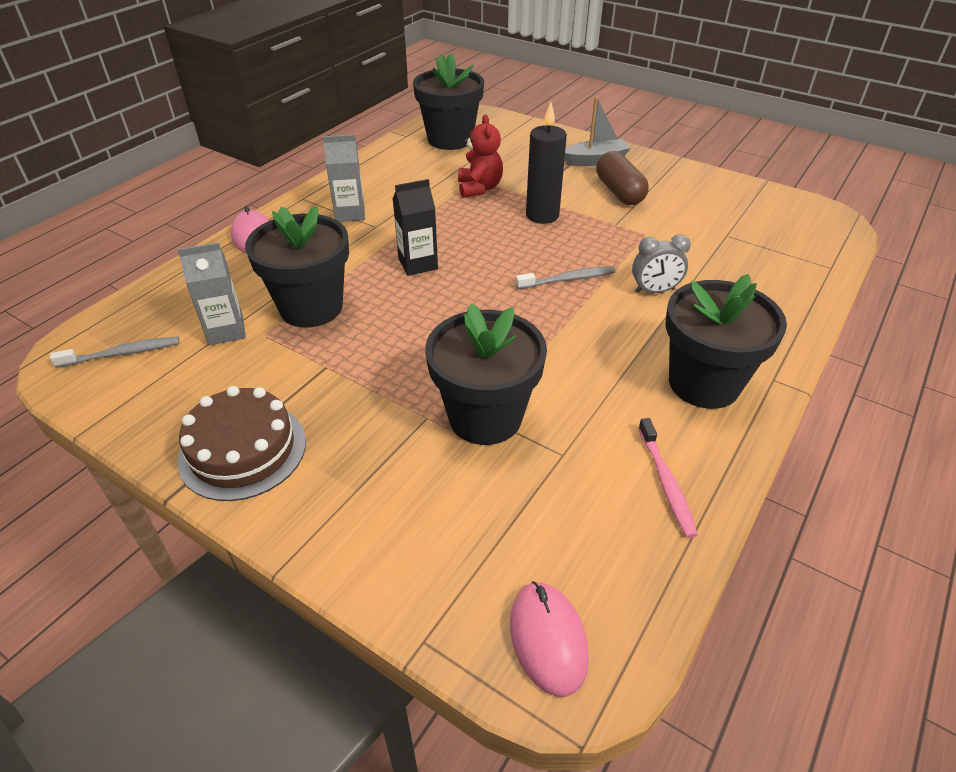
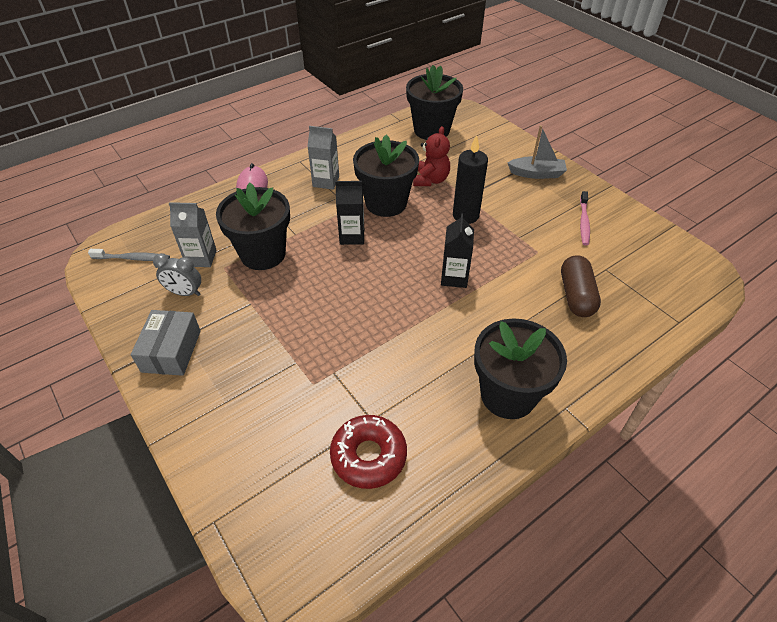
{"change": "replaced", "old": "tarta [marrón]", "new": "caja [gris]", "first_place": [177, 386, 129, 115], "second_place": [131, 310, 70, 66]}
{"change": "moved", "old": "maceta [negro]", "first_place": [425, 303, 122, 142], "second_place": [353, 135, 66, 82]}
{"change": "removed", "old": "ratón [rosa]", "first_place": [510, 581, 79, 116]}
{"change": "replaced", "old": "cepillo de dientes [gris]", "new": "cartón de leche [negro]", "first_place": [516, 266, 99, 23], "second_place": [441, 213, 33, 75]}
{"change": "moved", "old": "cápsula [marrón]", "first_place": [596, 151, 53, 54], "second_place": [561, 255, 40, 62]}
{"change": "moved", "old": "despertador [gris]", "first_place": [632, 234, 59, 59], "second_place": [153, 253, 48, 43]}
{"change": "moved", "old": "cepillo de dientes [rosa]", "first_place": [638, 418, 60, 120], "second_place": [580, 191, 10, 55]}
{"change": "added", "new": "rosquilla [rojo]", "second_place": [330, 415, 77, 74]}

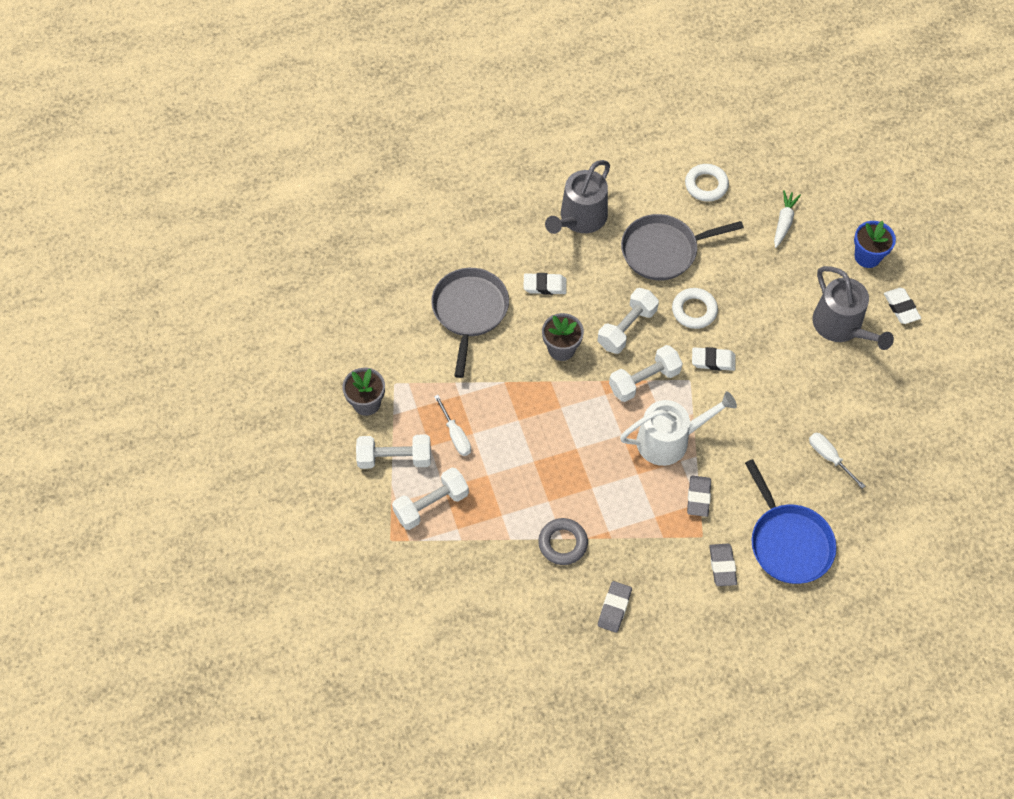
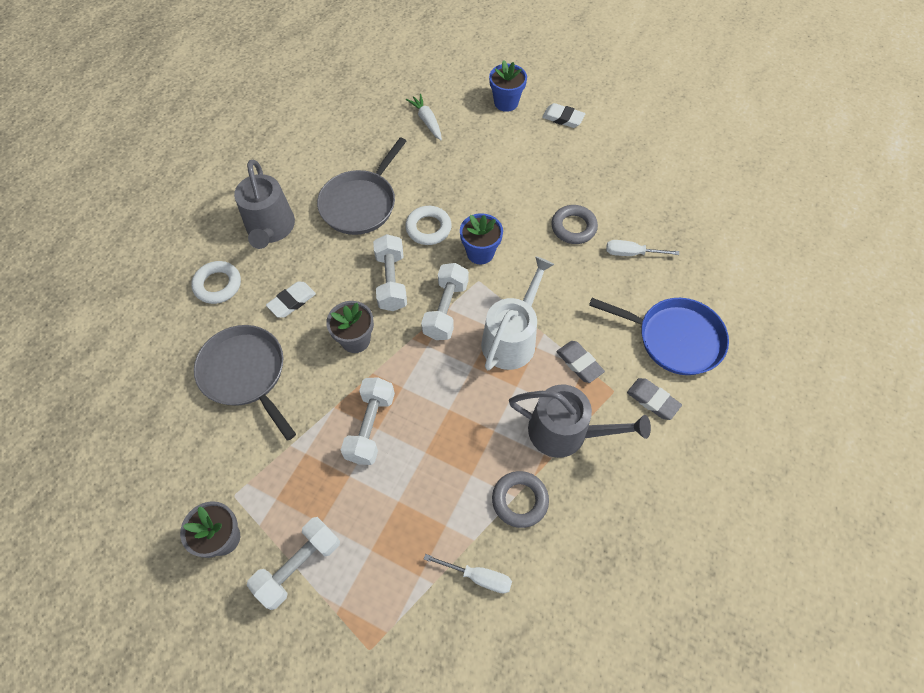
{"change": "moved", "old": "mancuerna [blanco]", "first_place": [392, 468, 77, 62], "second_place": [341, 377, 54, 88]}
{"change": "moved", "old": "destornillador [blanco]", "first_place": [434, 395, 37, 61], "second_place": [424, 554, 88, 40]}
{"change": "removed", "old": "goma de borrar [gris]", "first_place": [598, 581, 34, 52]}
{"change": "moved", "old": "anillo [blanco]", "first_place": [685, 164, 44, 38], "second_place": [191, 261, 50, 43]}
{"change": "replaced", "old": "goma de borrar [blanco]", "new": "maceta [azul]", "first_place": [692, 347, 44, 24], "second_place": [460, 213, 43, 52]}
{"change": "moved", "old": "regadera [gris]", "first_place": [813, 266, 81, 84], "second_place": [509, 384, 142, 74]}
{"change": "added", "new": "anillo [gris]", "second_place": [551, 205, 47, 39]}

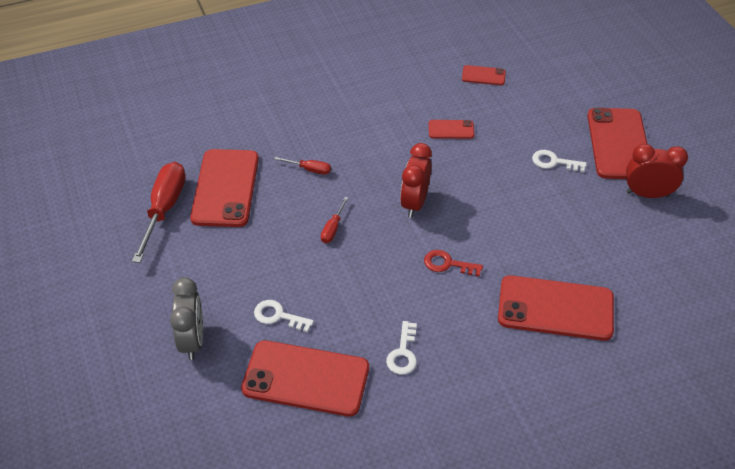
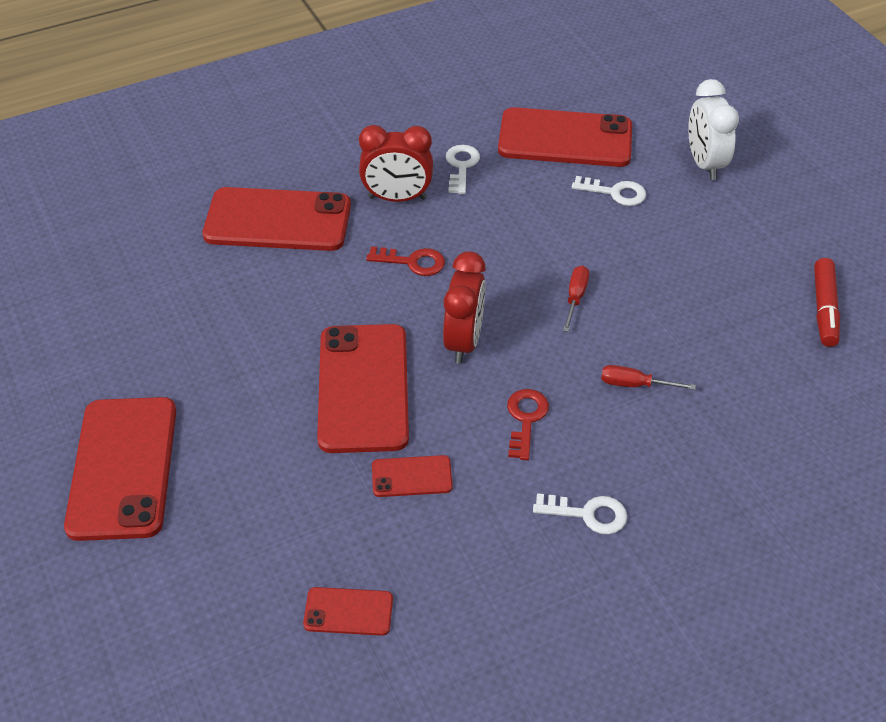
{"change": "replaced", "old": "destornillador [rojo]", "new": "rotulador [rojo]", "first_place": [132, 162, 54, 101], "second_place": [814, 258, 26, 89]}
{"change": "recoloured", "old": "despertador [gris]", "new": "despertador [blanco]", "first_place": [170, 277, 33, 83], "second_place": [688, 79, 51, 101]}
{"change": "moved", "old": "móvil [rojo]", "first_place": [190, 149, 69, 78], "second_place": [317, 324, 92, 129]}
{"change": "moved", "old": "llave [blanco]", "first_place": [532, 150, 55, 22], "second_place": [533, 493, 94, 41]}
{"change": "moved", "old": "despertador [rojo]", "first_place": [626, 144, 62, 54], "second_place": [359, 125, 74, 77]}
{"change": "added", "new": "llave [rojo]", "second_place": [507, 389, 42, 71]}

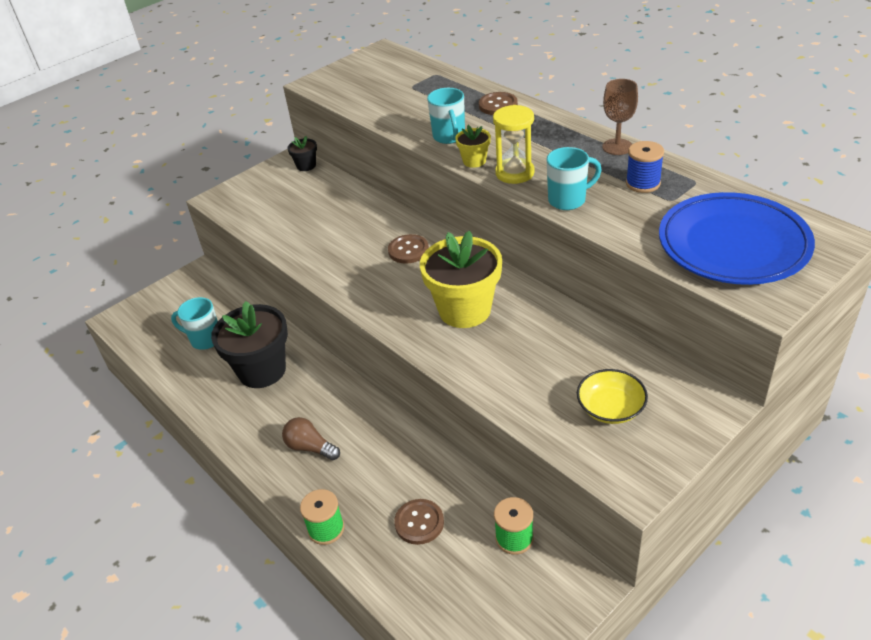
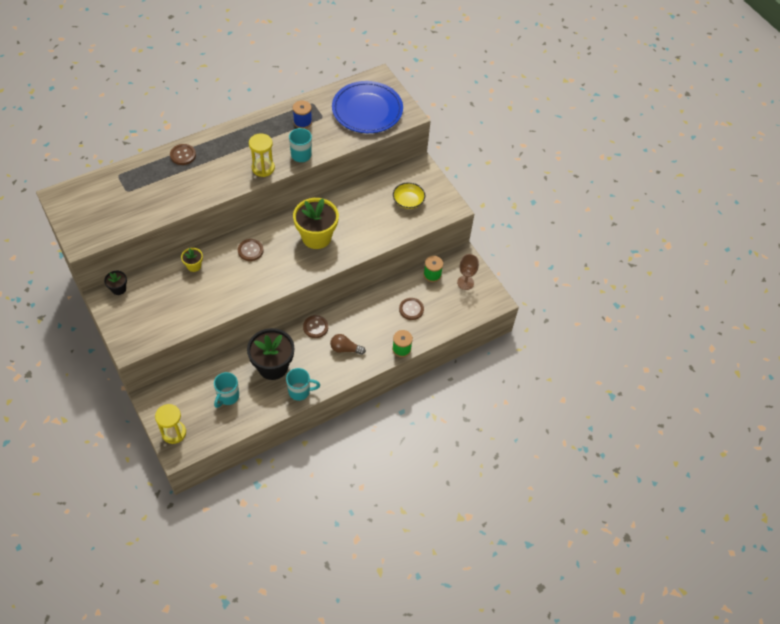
{"change": "turned", "old": "bombilla [marrón]", "first_place": [282, 417, 58, 43], "second_place": [330, 334, 36, 21], "degrees": 60}
{"change": "moved", "old": "taza [turquesa]", "first_place": [427, 88, 38, 56], "second_place": [286, 368, 34, 33]}
{"change": "moved", "old": "maceta [amarillo]", "first_place": [455, 125, 36, 43], "second_place": [181, 248, 22, 24]}
{"change": "moved", "old": "copa [marrón]", "first_place": [602, 79, 36, 76], "second_place": [457, 254, 22, 36]}
{"change": "added", "new": "reloj de arena [amarillo]", "second_place": [155, 404, 31, 40]}
{"change": "added", "new": "botón [marrón]", "second_place": [303, 315, 25, 23]}

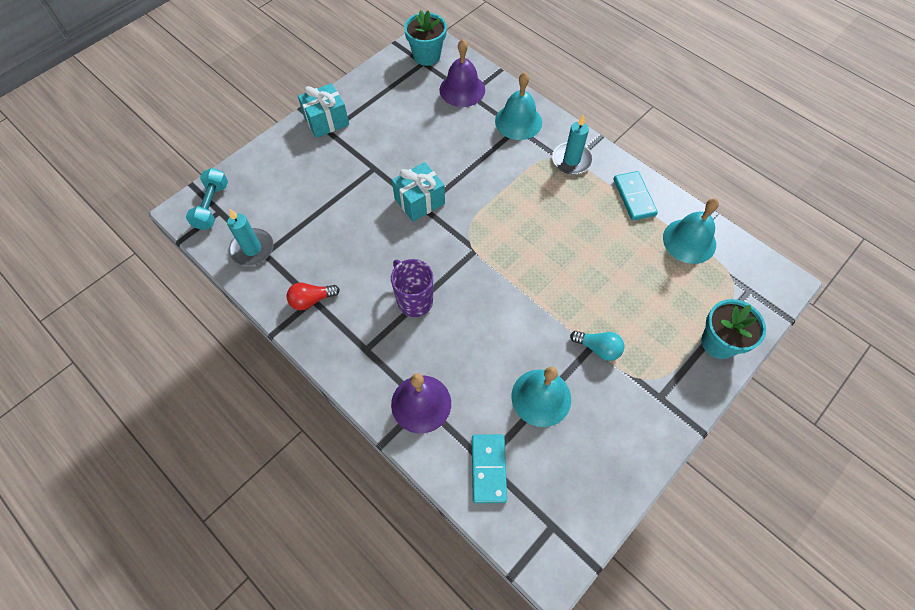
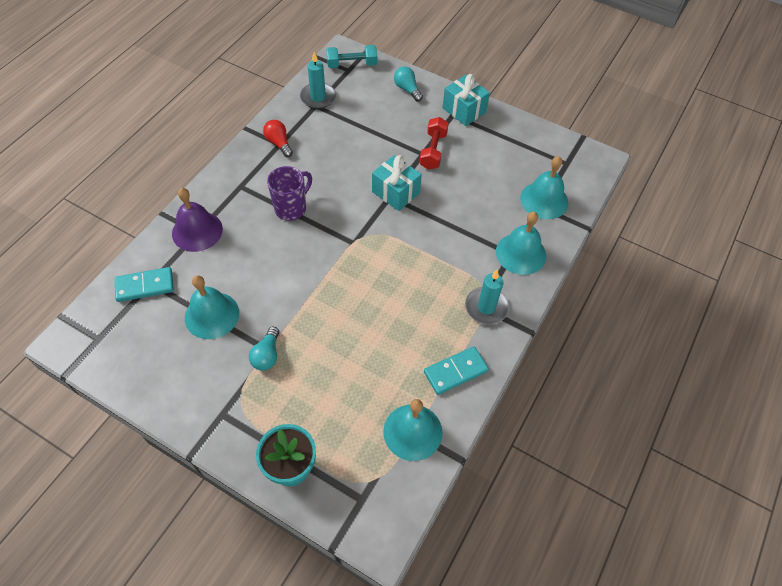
{"change": "removed", "old": "maceta [turquesa]", "first_place": [404, 10, 43, 56]}
{"change": "recoloured", "old": "campana [morado]", "new": "campana [turquesa]", "first_place": [440, 39, 45, 68], "second_place": [520, 156, 48, 63]}
{"change": "added", "new": "bombilla [turquesa]", "second_place": [394, 66, 29, 35]}
{"change": "added", "new": "mancuerna [rojo]", "second_place": [419, 117, 30, 53]}

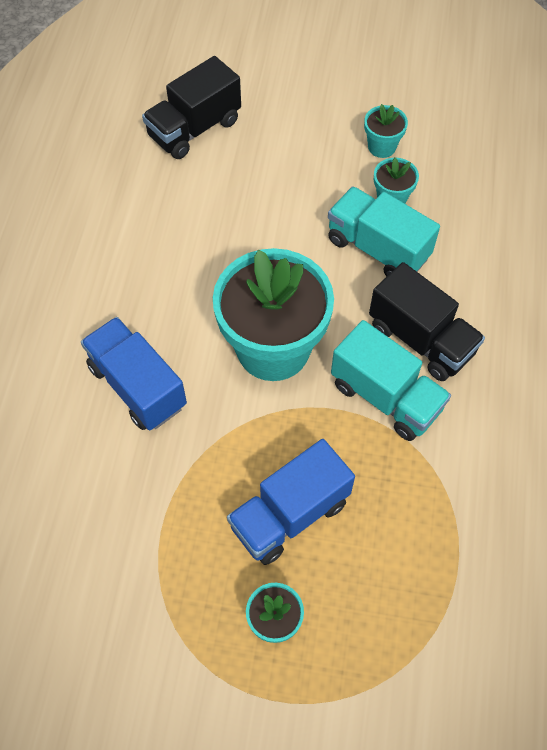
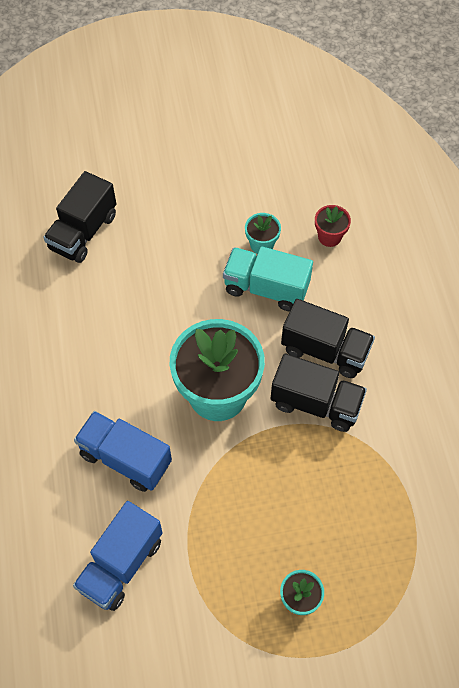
{"change": "moved", "old": "camión [azul]", "first_place": [227, 439, 128, 126], "second_place": [73, 501, 90, 110]}
{"change": "recoloured", "old": "camión [turquesa]", "new": "camión [negro]", "first_place": [331, 320, 120, 121], "second_place": [271, 353, 96, 79]}
{"change": "removed", "old": "maceta [turquesa]", "first_place": [364, 104, 44, 54]}
{"change": "added", "new": "maceta [rojo]", "second_place": [315, 205, 36, 42]}

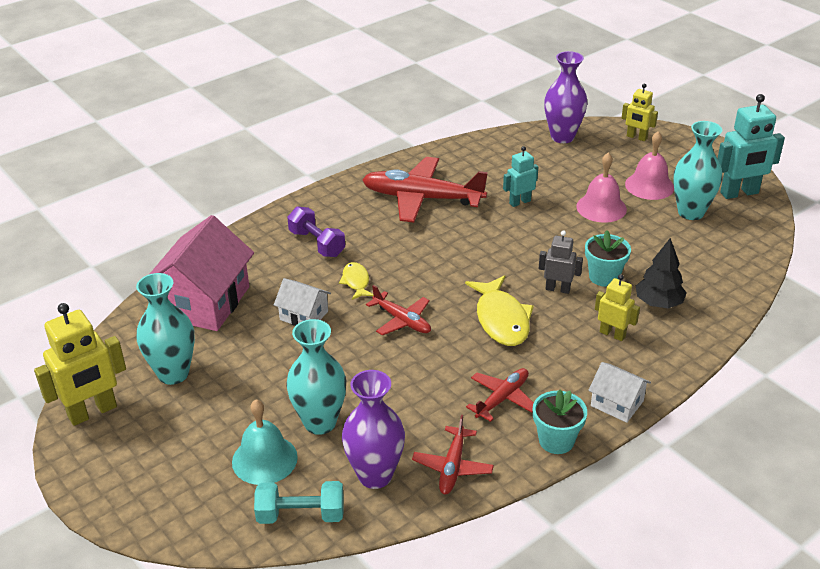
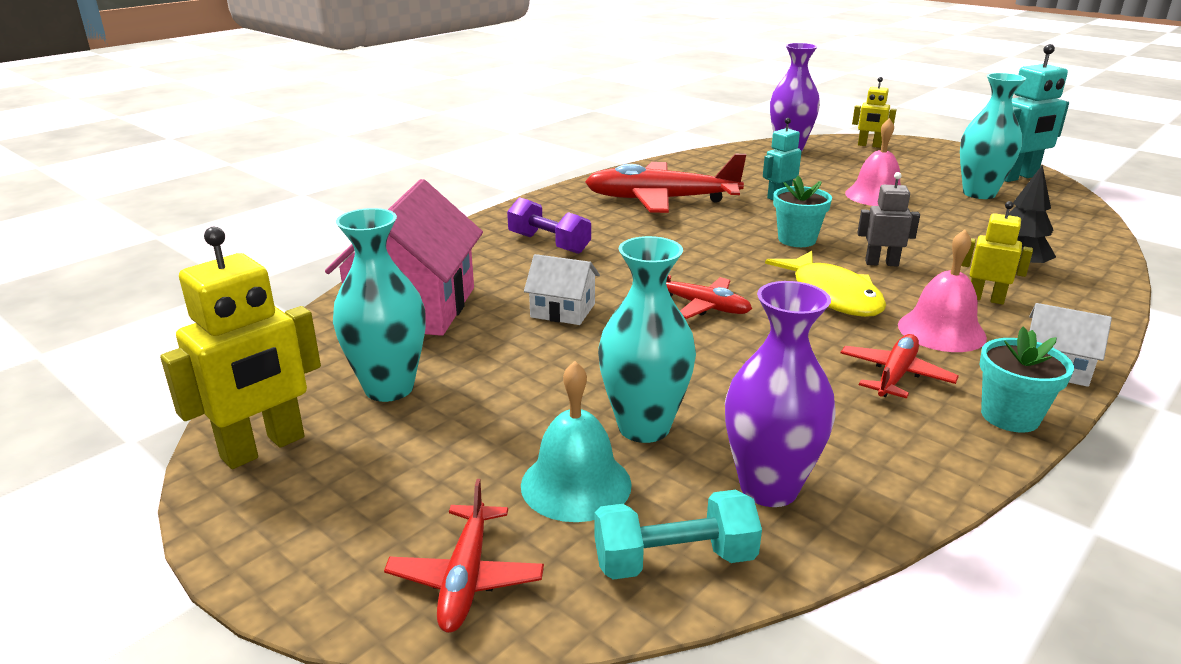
{"change": "removed", "old": "pez [amarillo]", "first_place": [339, 262, 35, 38]}
{"change": "moved", "old": "avión [rojo]", "first_place": [412, 415, 82, 80], "second_place": [384, 479, 160, 154]}
{"change": "moved", "old": "maceta [turquesa]", "first_place": [585, 230, 46, 57], "second_place": [773, 176, 59, 71]}
{"change": "moved", "old": "campana [rosa]", "first_place": [625, 131, 49, 69], "second_place": [898, 230, 89, 122]}

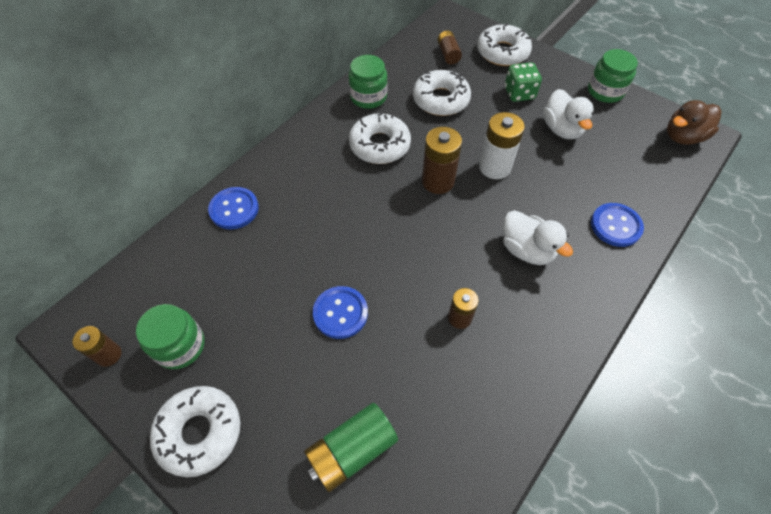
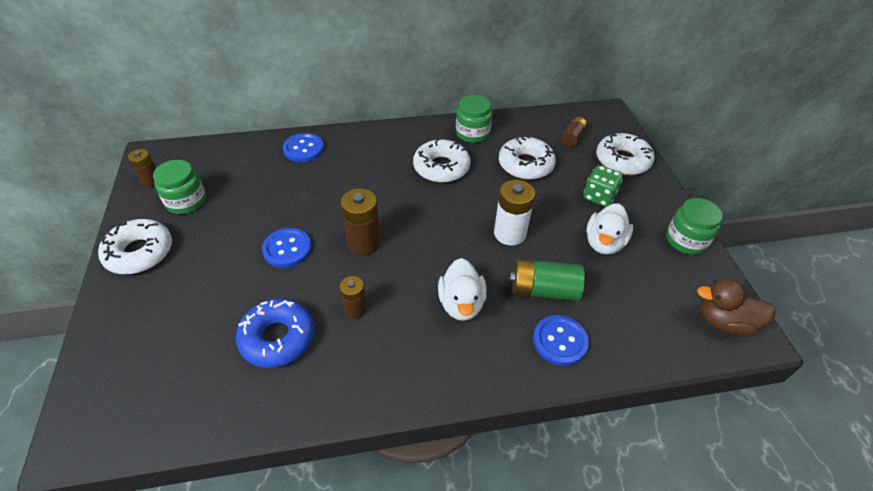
{"change": "moved", "old": "pila [verde]", "first_place": [304, 403, 94, 89], "second_place": [510, 259, 75, 42]}
{"change": "moved", "old": "pila [marrón]", "first_place": [422, 127, 40, 67], "second_place": [341, 188, 40, 67]}
{"change": "added", "new": "rosquilla [azul]", "second_place": [236, 298, 79, 70]}

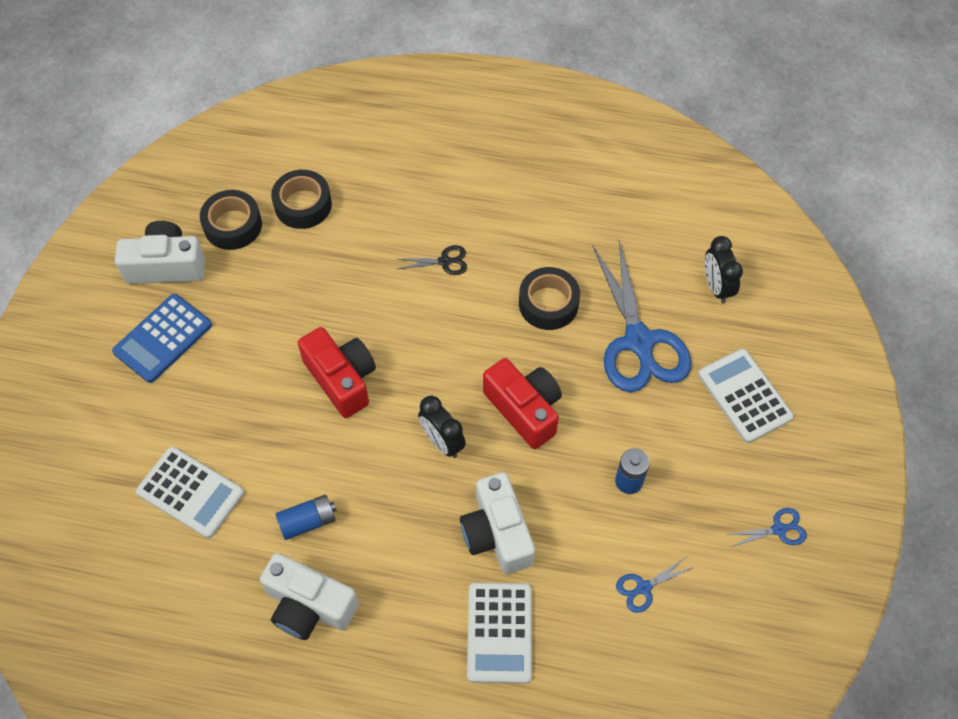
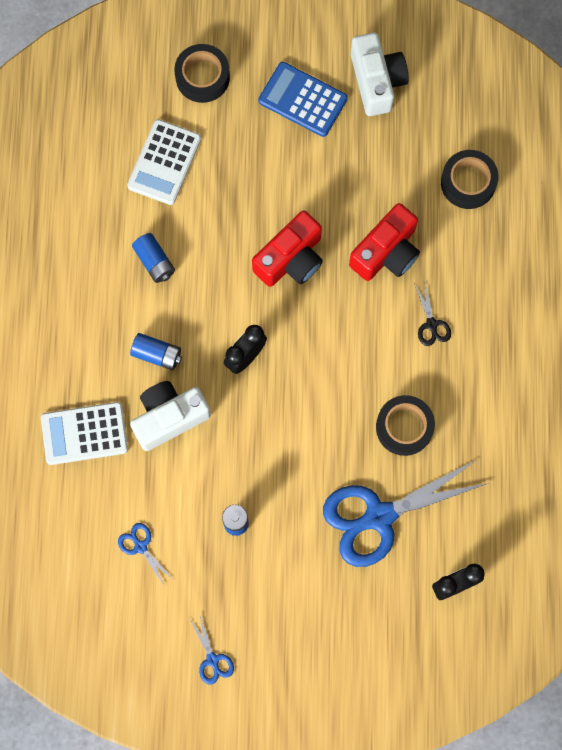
{"change": "moved", "old": "cinta adhesiva [negro]", "first_place": [200, 190, 62, 60], "second_place": [174, 44, 56, 59]}
{"change": "removed", "old": "cámara [blanco]", "first_place": [260, 553, 99, 87]}
{"change": "moved", "old": "cámara [rojo]", "first_place": [483, 358, 79, 91], "second_place": [349, 203, 71, 78]}
{"change": "removed", "old": "calculadora [blanco]", "first_place": [698, 348, 96, 95]}
{"change": "added", "new": "pila [azul]", "second_place": [130, 333, 52, 37]}

